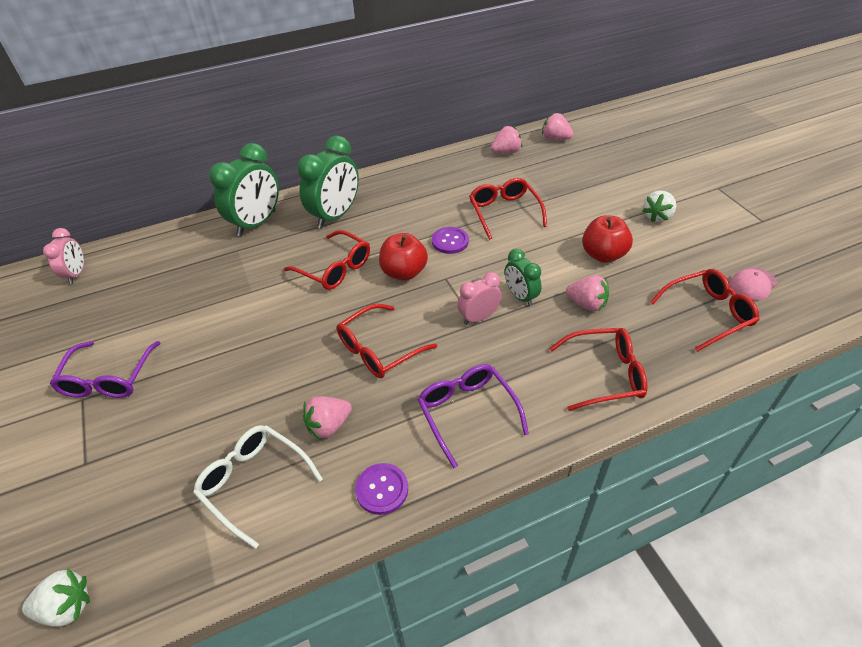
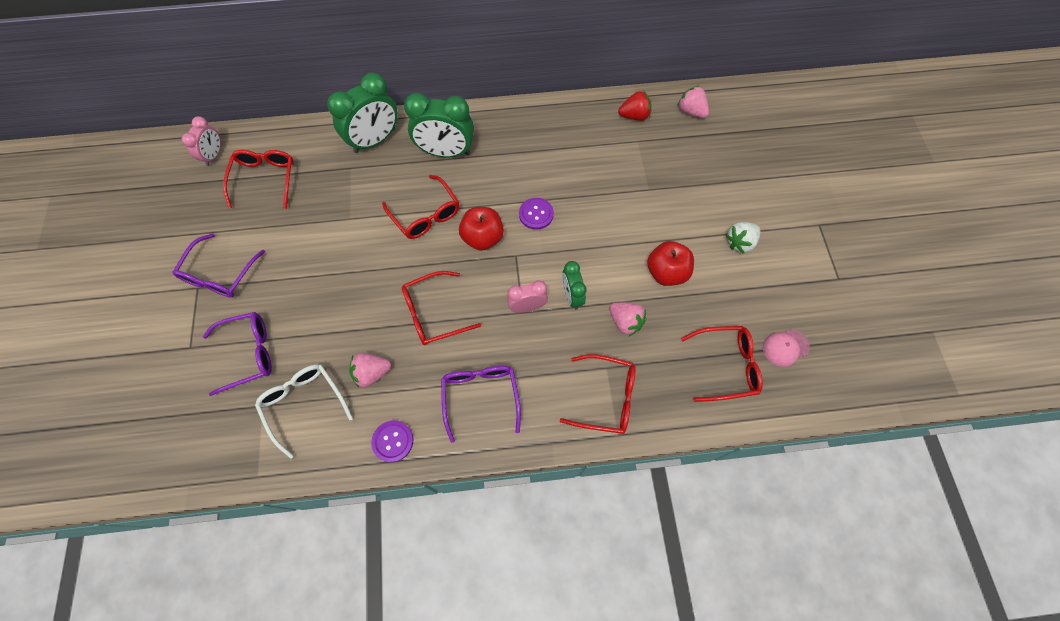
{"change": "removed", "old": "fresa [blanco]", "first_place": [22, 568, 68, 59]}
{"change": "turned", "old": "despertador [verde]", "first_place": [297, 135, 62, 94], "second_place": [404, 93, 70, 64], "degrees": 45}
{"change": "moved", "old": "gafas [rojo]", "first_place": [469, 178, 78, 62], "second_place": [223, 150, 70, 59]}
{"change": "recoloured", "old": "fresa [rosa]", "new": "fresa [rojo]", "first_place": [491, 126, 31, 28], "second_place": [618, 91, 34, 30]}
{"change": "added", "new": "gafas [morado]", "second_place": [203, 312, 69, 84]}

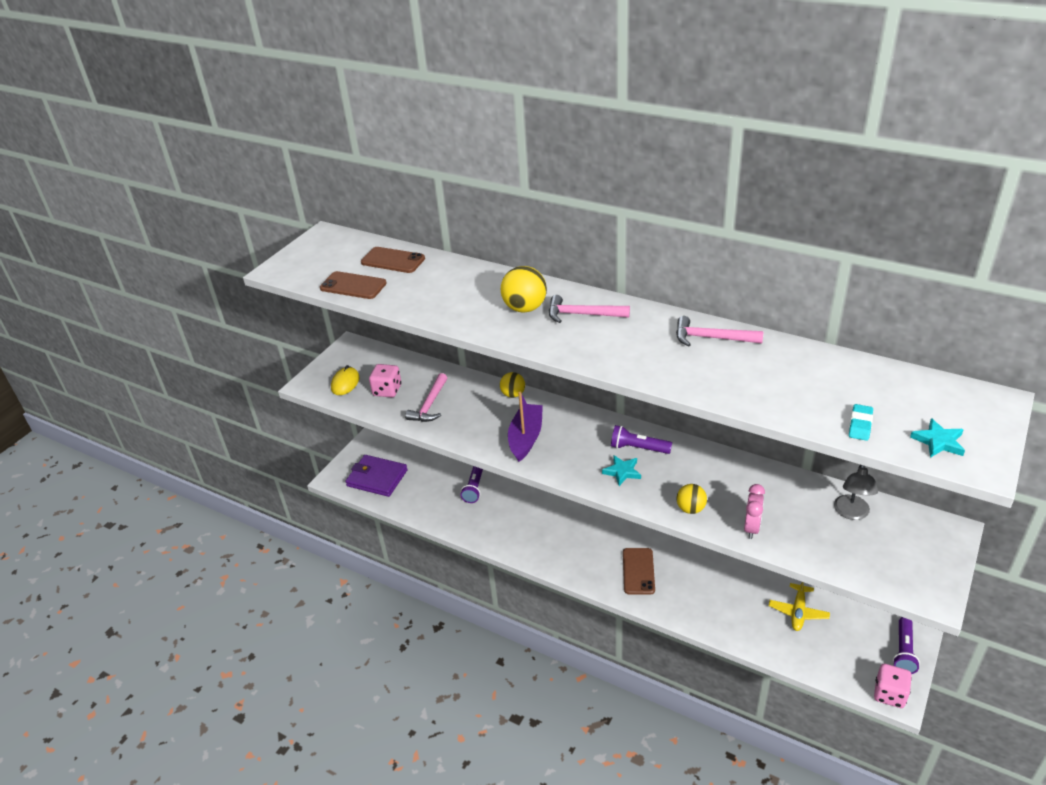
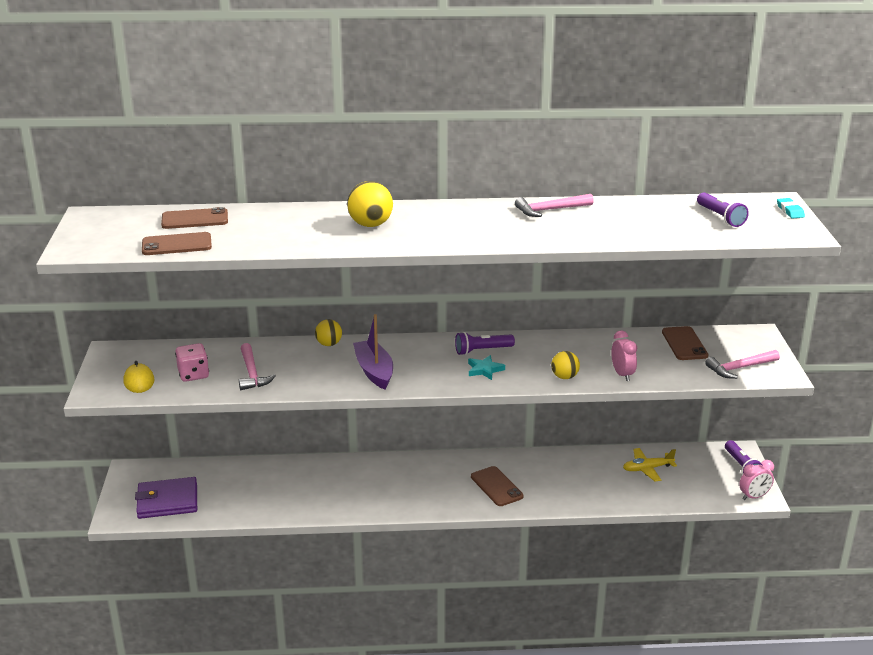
{"change": "moved", "old": "lámpara de mano [morado]", "first_place": [460, 466, 23, 37], "second_place": [697, 193, 52, 34]}
{"change": "moved", "old": "martillo [rosa]", "first_place": [549, 295, 81, 28], "second_place": [705, 350, 75, 29]}
{"change": "turned", "old": "avión [amarillo]", "first_place": [769, 582, 61, 49], "second_place": [623, 448, 54, 34], "degrees": 90}
{"change": "replaced", "old": "lámpara [gris]", "new": "móvil [marrón]", "first_place": [834, 465, 44, 55], "second_place": [662, 326, 46, 34]}
{"change": "moved", "old": "goma de borrar [turquesa]", "first_place": [849, 404, 24, 37], "second_place": [777, 198, 28, 21]}
{"change": "replaced", "old": "dado [rosa]", "new": "despertador [rosa]", "first_place": [874, 664, 38, 44], "second_place": [739, 460, 35, 40]}
{"change": "removed", "old": "estrella [turquesa]", "first_place": [910, 418, 55, 40]}

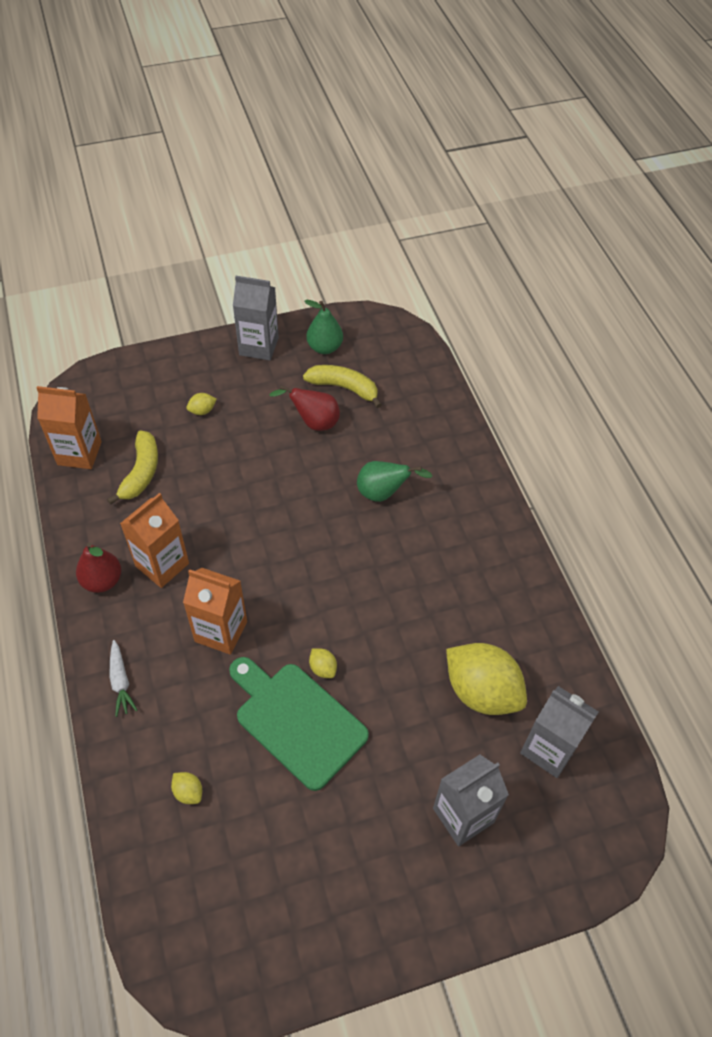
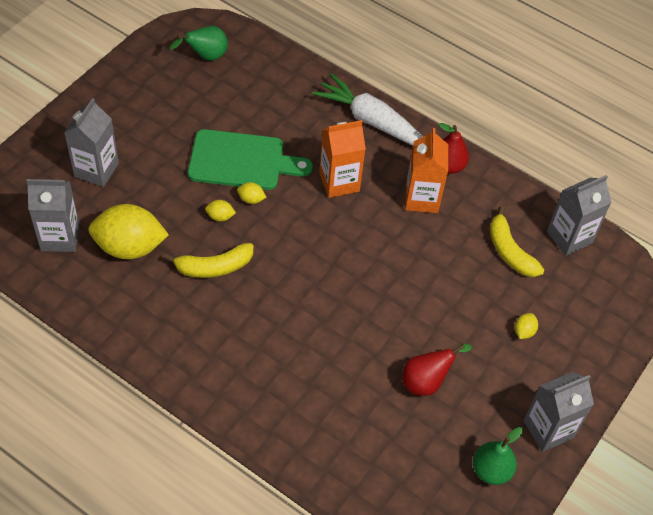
{"change": "recoloured", "old": "cartón de leche [naranja]", "new": "cartón de leche [gris]", "first_place": [37, 386, 65, 83], "second_place": [547, 175, 64, 81]}
{"change": "resized", "old": "zanahoria [blanco]", "first_place": [110, 640, 28, 77], "second_place": [312, 73, 111, 73], "factor": 2.09}
{"change": "moved", "old": "limón [amarillo]", "first_place": [171, 772, 31, 32], "second_place": [205, 200, 31, 21]}
{"change": "moved", "old": "plátano [amarillo]", "first_place": [303, 365, 79, 43], "second_place": [165, 243, 88, 35]}
{"change": "moved", "old": "pera [verde]", "first_place": [357, 461, 76, 41], "second_place": [169, 26, 59, 35]}

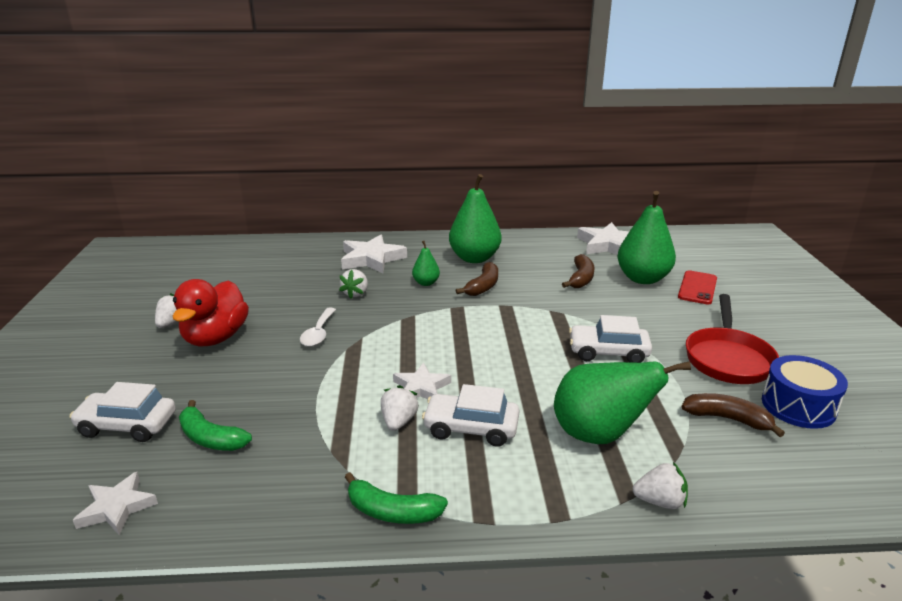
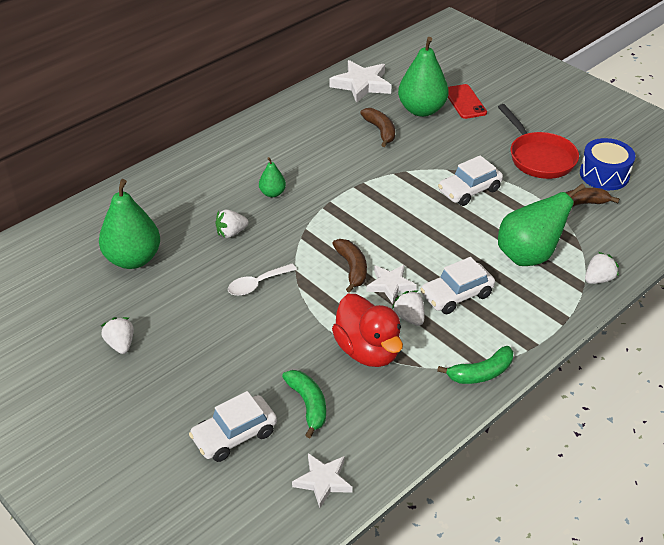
{"change": "moved", "old": "pato [rojo]", "first_place": [173, 279, 76, 67], "second_place": [332, 294, 71, 73]}
{"change": "turned", "old": "plátano [verde]", "first_place": [179, 400, 73, 51], "second_place": [282, 370, 44, 68], "degrees": -105}
{"change": "turned", "old": "cuchara [blanco]", "first_place": [300, 307, 36, 40], "second_place": [228, 264, 69, 32], "degrees": 90}
{"change": "turned", "old": "fresa [blanco]", "first_place": [339, 269, 29, 30], "second_place": [215, 209, 34, 29], "degrees": 90}
{"change": "removed", "old": "estrella [blanco]", "first_place": [341, 235, 66, 38]}
{"change": "moved", "old": "pera [verde]", "first_place": [449, 174, 52, 89], "second_place": [99, 179, 61, 90]}
{"change": "moved", "old": "plátano [marrón]", "first_place": [456, 262, 42, 34], "second_place": [332, 239, 35, 54]}

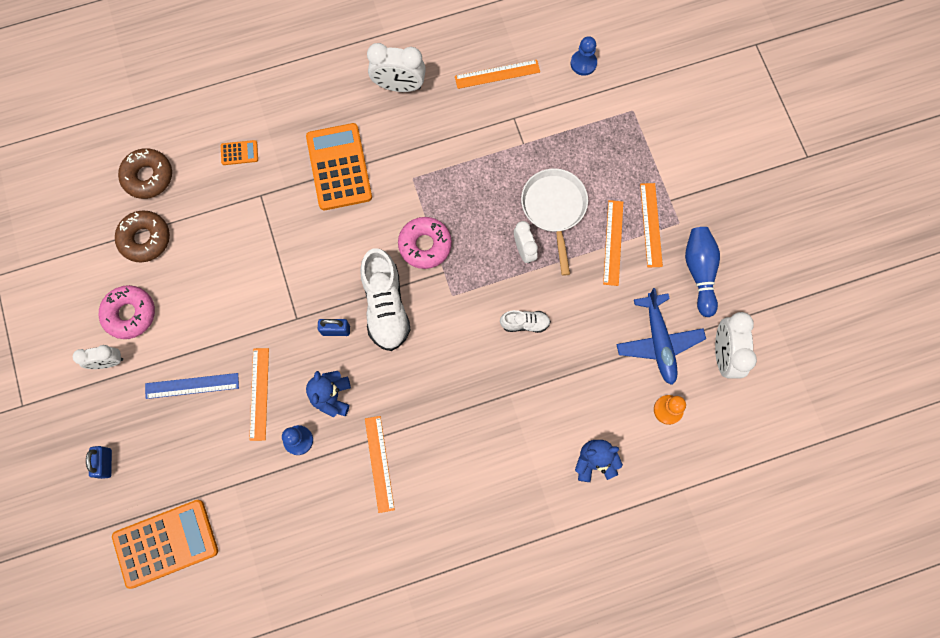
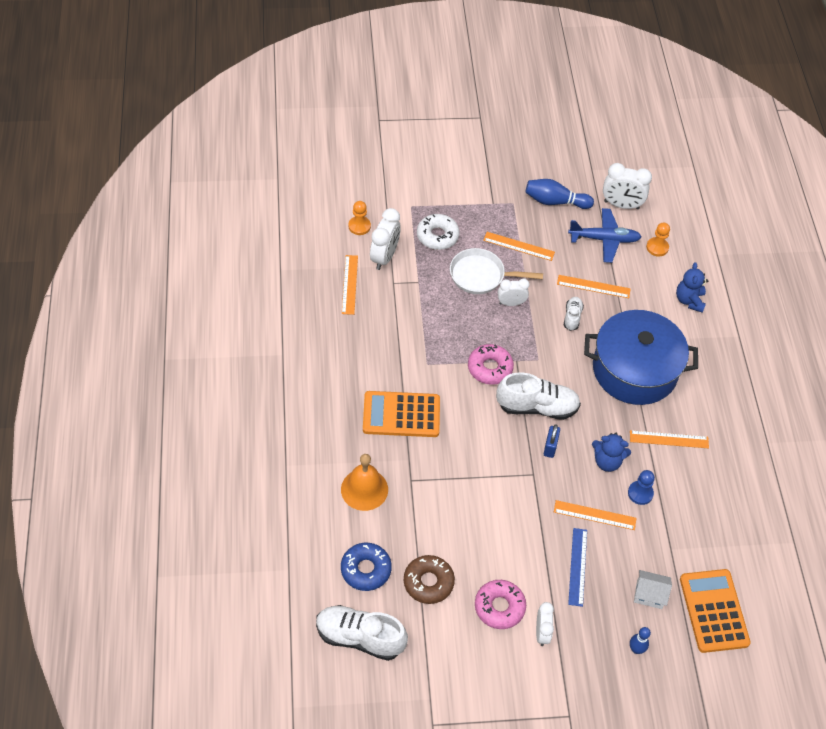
{"change": "replaced", "old": "candado [azul]", "new": "bolo [azul]", "first_place": [86, 446, 26, 33], "second_place": [630, 627, 21, 27]}
{"change": "recoloured", "old": "rosquilla [marrón]", "new": "rosquilla [azul]", "first_place": [118, 148, 54, 51], "second_place": [341, 543, 51, 48]}
{"change": "replaced", "old": "calculadora [naranja]", "new": "campana [naranja]", "first_place": [221, 140, 37, 25], "second_place": [341, 454, 47, 57]}
{"change": "moved", "old": "despertador [blanco]", "first_place": [367, 43, 59, 49], "second_place": [370, 208, 31, 62]}
{"change": "recoloured", "old": "peón [azul]", "new": "peón [naranja]", "first_place": [571, 36, 26, 40], "second_place": [349, 201, 22, 34]}
{"change": "moved", "old": "regla [naranja]", "first_place": [640, 183, 23, 84], "second_place": [557, 275, 74, 23]}
{"change": "added", "new": "zapato [blanco]", "second_place": [316, 605, 92, 56]}
{"change": "added", "new": "rosquilla [blanco]", "second_place": [417, 214, 43, 36]}
{"change": "added", "new": "olla [azul]", "second_place": [584, 310, 114, 95]}
{"change": "added", "new": "casa [blanco]", "second_place": [634, 570, 38, 39]}

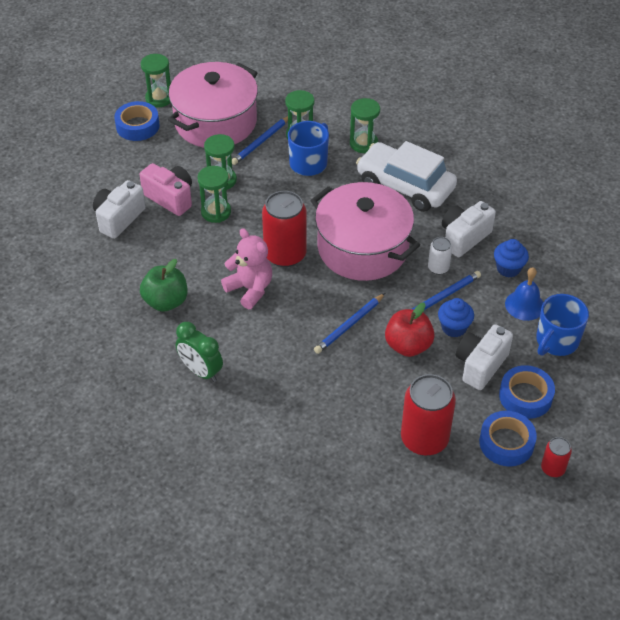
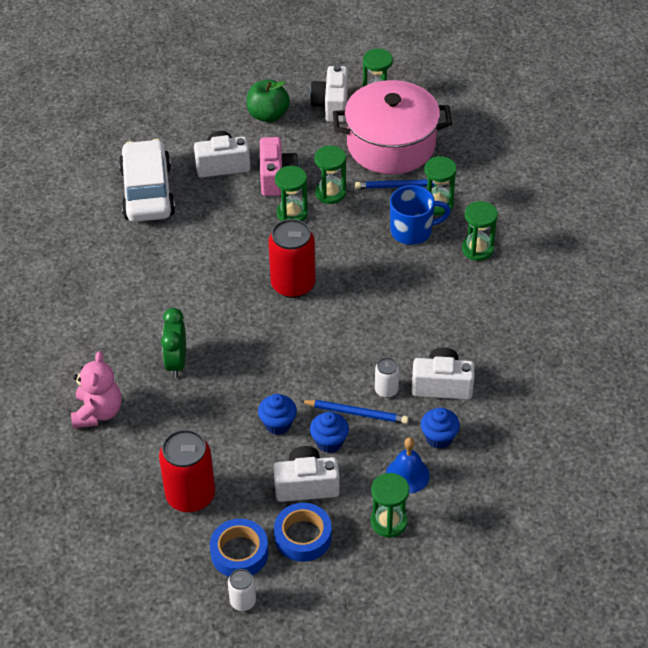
{"change": "replaced", "old": "cinta adhesiva [azul]", "new": "cámara [blanco]", "first_place": [114, 101, 46, 40], "second_place": [310, 65, 38, 57]}
{"change": "moved", "old": "manzana [verde]", "first_place": [140, 259, 47, 53], "second_place": [247, 80, 43, 42]}
{"change": "moved", "old": "despertador [verde]", "first_place": [176, 322, 47, 60], "second_place": [161, 308, 25, 70]}
{"change": "moved", "old": "osito [rosa]", "first_place": [221, 228, 51, 81], "second_place": [71, 351, 51, 78]}
{"change": "removed", "old": "olla [rosa]", "first_place": [310, 182, 110, 99]}
{"change": "removed", "old": "lápiz [azul]", "first_place": [314, 293, 71, 61]}
{"change": "moved", "old": "coche [blanco]", "first_place": [356, 141, 101, 71], "second_place": [119, 139, 56, 83]}
{"change": "replaced", "old": "manzana [rojo]", "new": "magdalena [azul]", "first_place": [385, 303, 50, 54], "second_place": [258, 394, 39, 41]}
{"change": "replaced", "old": "taza [azul]", "new": "reloj de arena [verde]", "first_place": [536, 294, 53, 62], "second_place": [370, 473, 39, 65]}
{"change": "recoloured", "old": "lata [rojo]", "new": "lata [blanco]", "first_place": [541, 437, 31, 40], "second_place": [228, 569, 28, 42]}

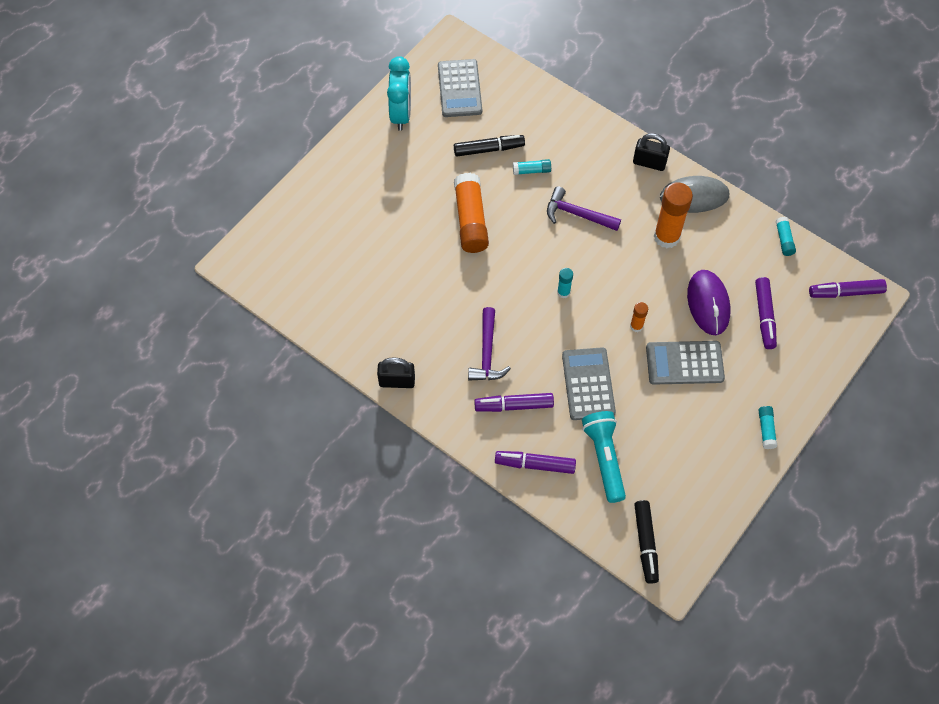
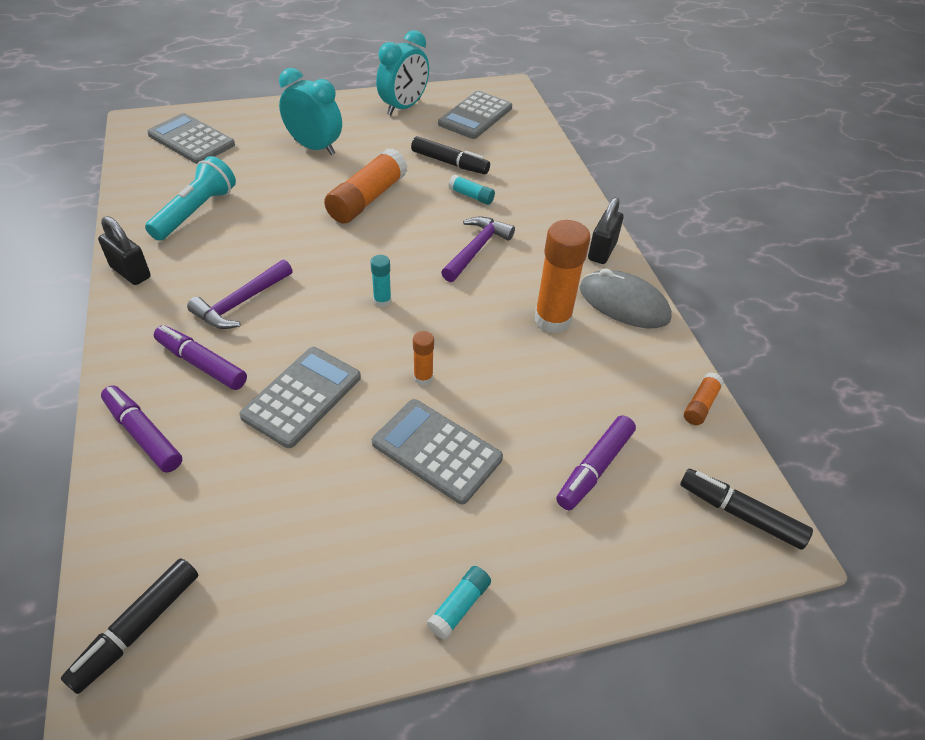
{"change": "turned", "old": "martillo [morado]", "first_place": [547, 186, 74, 45], "second_place": [441, 216, 74, 66], "degrees": 60}
{"change": "moved", "old": "lámpara de mano [turquesa]", "first_place": [582, 411, 44, 92], "second_place": [145, 156, 91, 85]}
{"change": "turned", "old": "candado [negro]", "first_place": [633, 133, 37, 38], "second_place": [588, 197, 35, 67], "degrees": 60}
{"change": "removed", "old": "ratón [morado]", "first_place": [687, 270, 43, 65]}
{"change": "recoloured", "old": "barra de pegamento [turquesa]", "new": "barra de pegamento [naranja]", "first_place": [776, 217, 20, 39], "second_place": [684, 372, 40, 53]}
{"change": "recoloured", "old": "rotulador [morado]", "new": "rotulador [negro]", "first_place": [809, 279, 78, 19], "second_place": [680, 469, 133, 81]}
{"change": "added", "new": "calculadora [gris]", "second_place": [147, 113, 88, 51]}
{"change": "added", "new": "despertador [turquesa]", "second_place": [279, 68, 63, 87]}

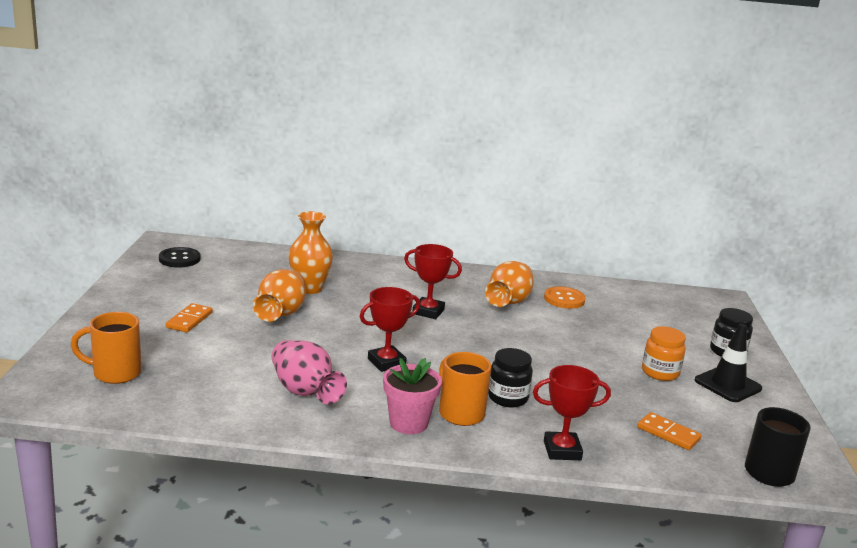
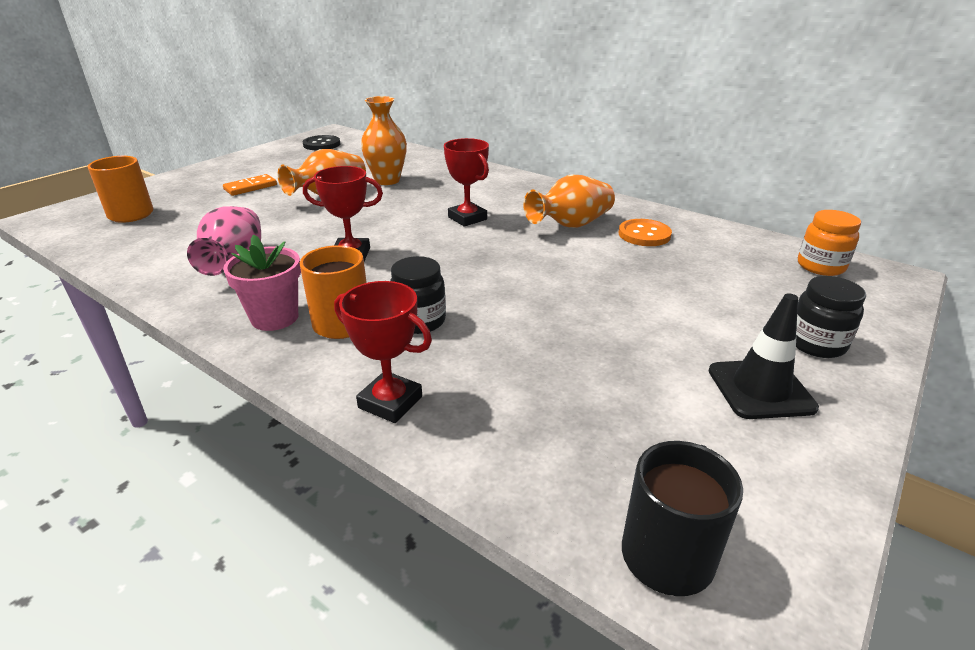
{"change": "removed", "old": "ficha de dominó [naranja]", "first_place": [637, 412, 65, 38]}
{"change": "moved", "old": "tarro [naranja]", "first_place": [642, 326, 44, 55], "second_place": [798, 210, 63, 66]}

